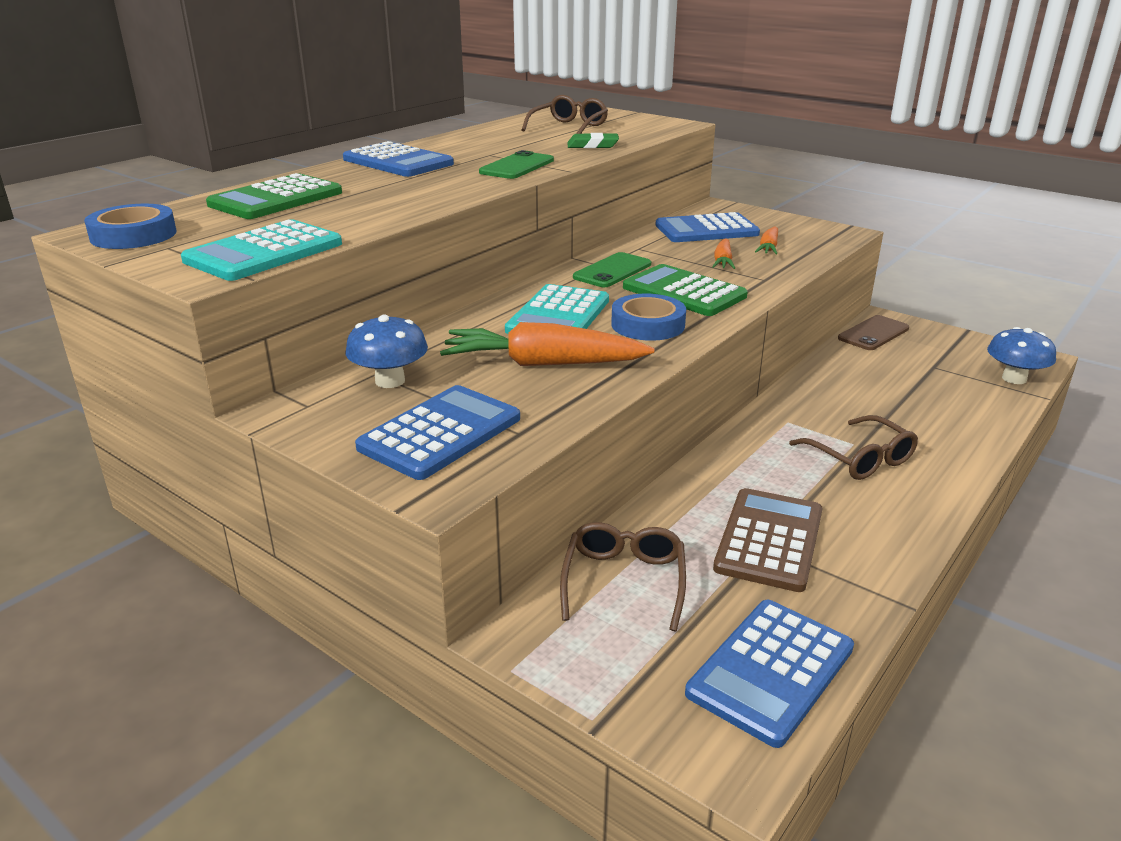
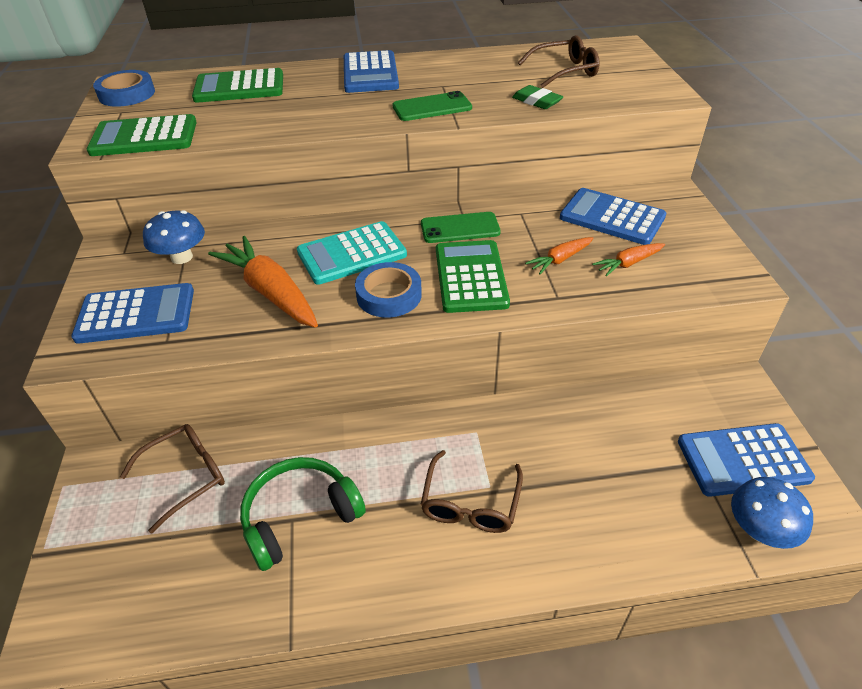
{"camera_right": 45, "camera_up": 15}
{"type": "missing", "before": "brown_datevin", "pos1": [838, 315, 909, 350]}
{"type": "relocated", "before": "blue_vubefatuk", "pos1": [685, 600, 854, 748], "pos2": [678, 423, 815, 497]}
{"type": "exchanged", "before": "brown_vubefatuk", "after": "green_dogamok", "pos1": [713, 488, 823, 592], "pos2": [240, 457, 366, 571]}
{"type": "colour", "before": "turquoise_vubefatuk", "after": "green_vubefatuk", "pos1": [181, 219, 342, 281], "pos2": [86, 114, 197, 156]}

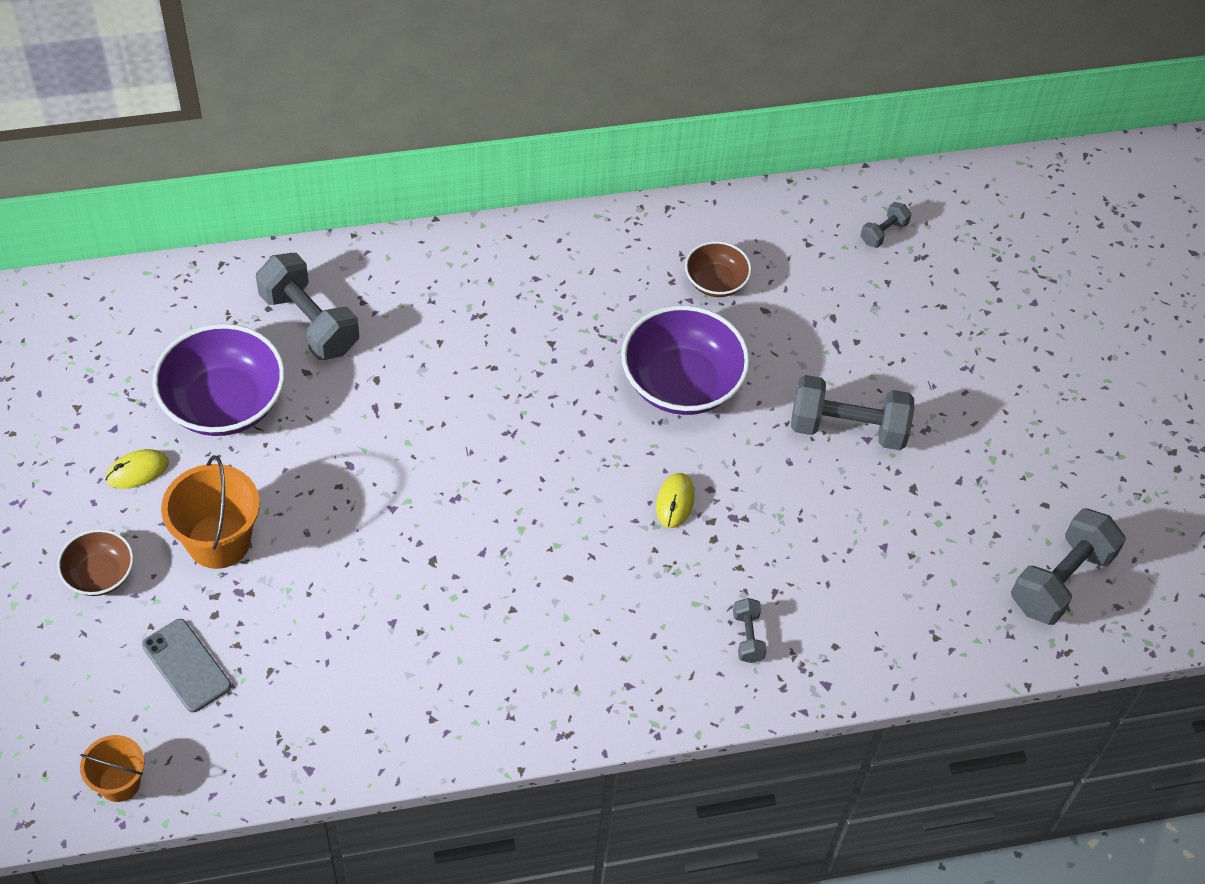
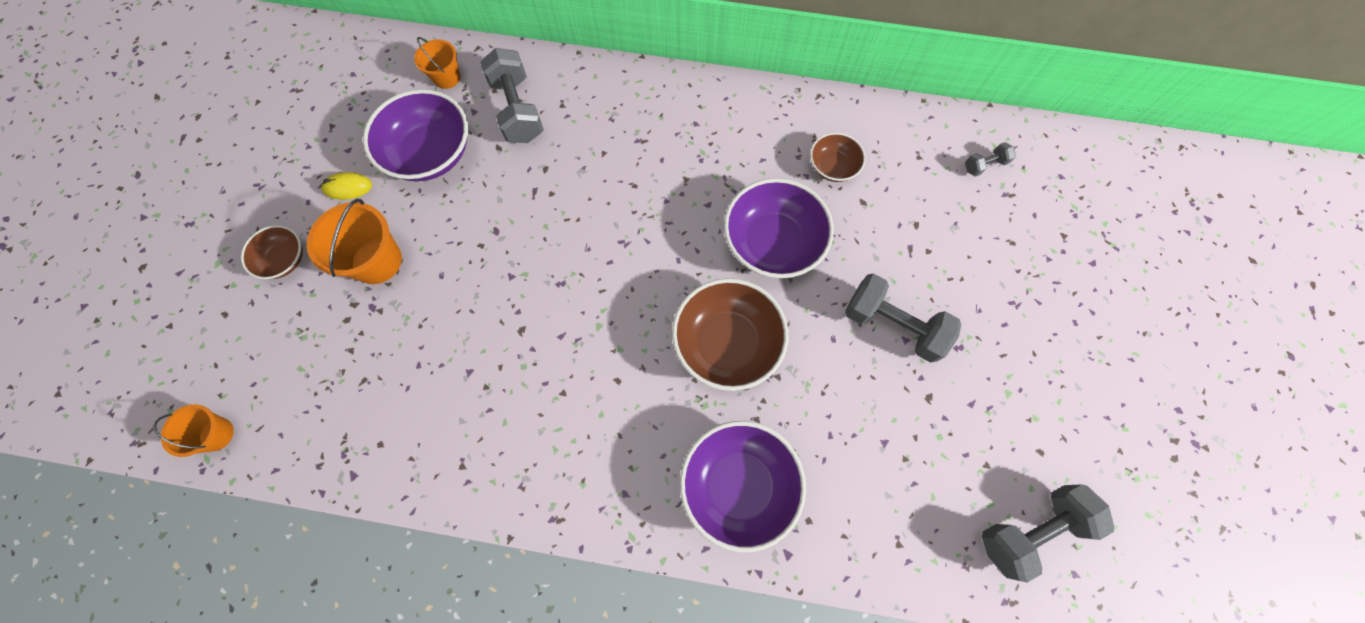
{"camera_right": 25, "camera_up": 15}
{"type": "missing", "before": "grey_datevin", "pos1": [142, 619, 231, 712]}
{"type": "appeared", "after": "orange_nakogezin", "pos2": [414, 37, 461, 89]}
{"type": "exchanged", "before": "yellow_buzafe", "after": "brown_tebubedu", "pos1": [656, 473, 694, 528], "pos2": [672, 278, 789, 391]}
{"type": "exchanged", "before": "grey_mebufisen", "after": "purple_tebubedu", "pos1": [733, 598, 767, 663], "pos2": [680, 421, 806, 552]}

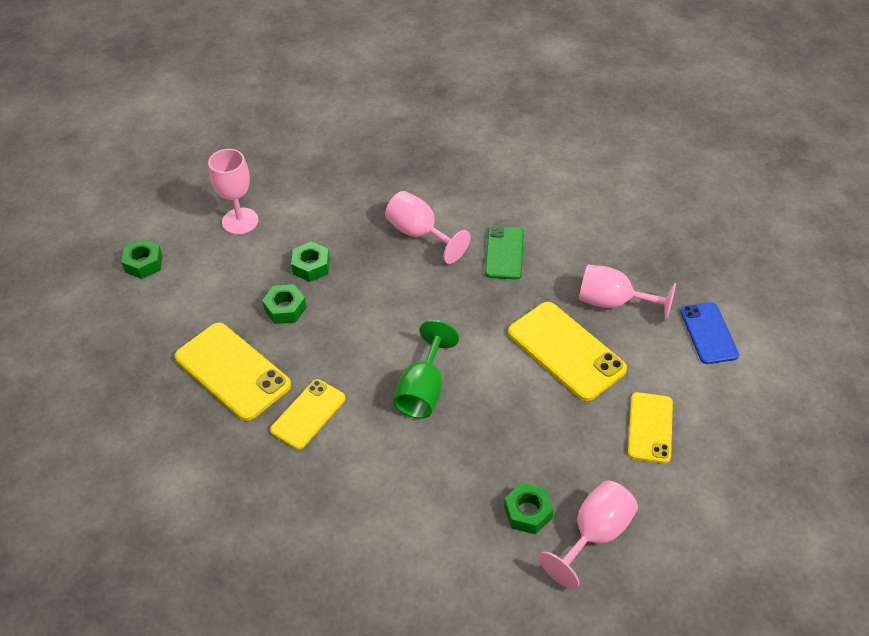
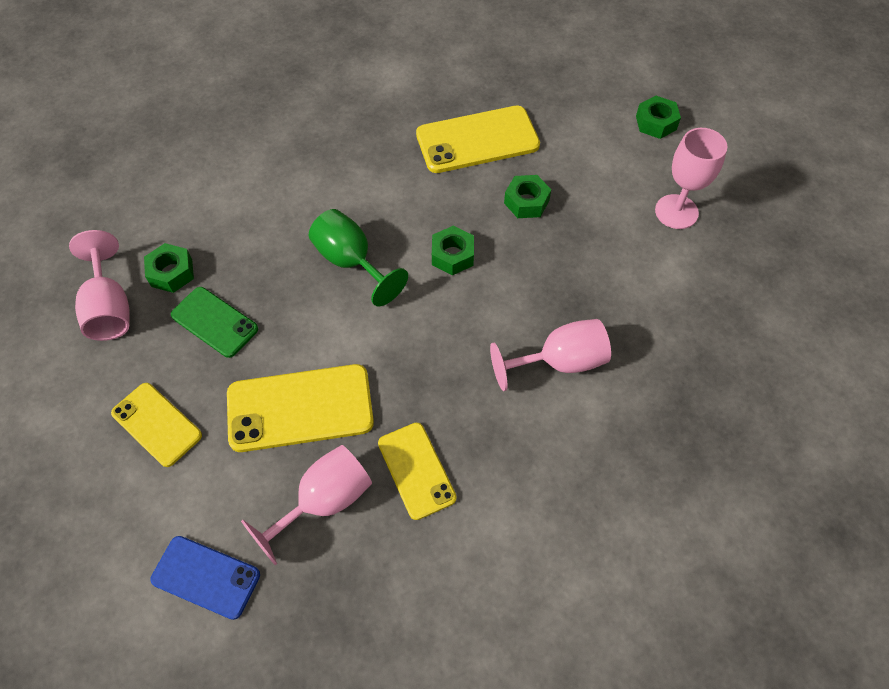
{"camera_right": 120, "camera_up": 10}
{"type": "relocated", "before": "yellow_datevin", "pos1": [270, 379, 345, 450], "pos2": [378, 423, 457, 520]}
{"type": "relocated", "before": "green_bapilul", "pos1": [291, 241, 330, 282], "pos2": [432, 226, 474, 275]}
{"type": "relocated", "before": "green_datevin", "pos1": [485, 226, 524, 280], "pos2": [171, 287, 258, 358]}

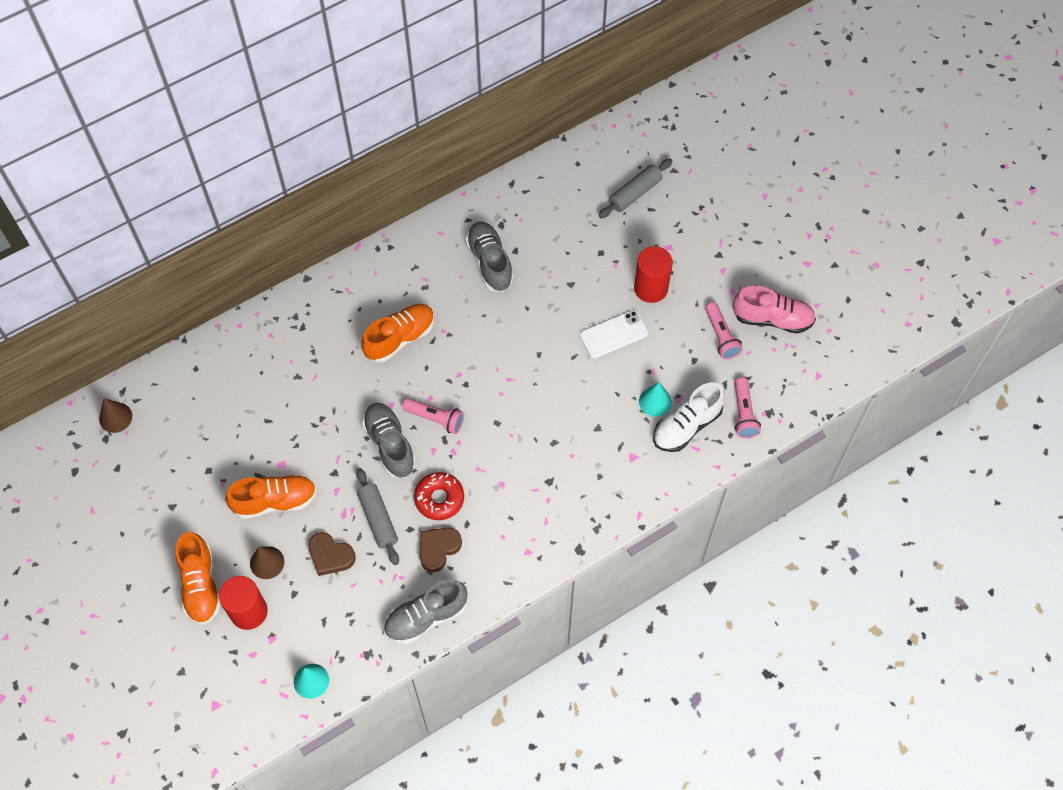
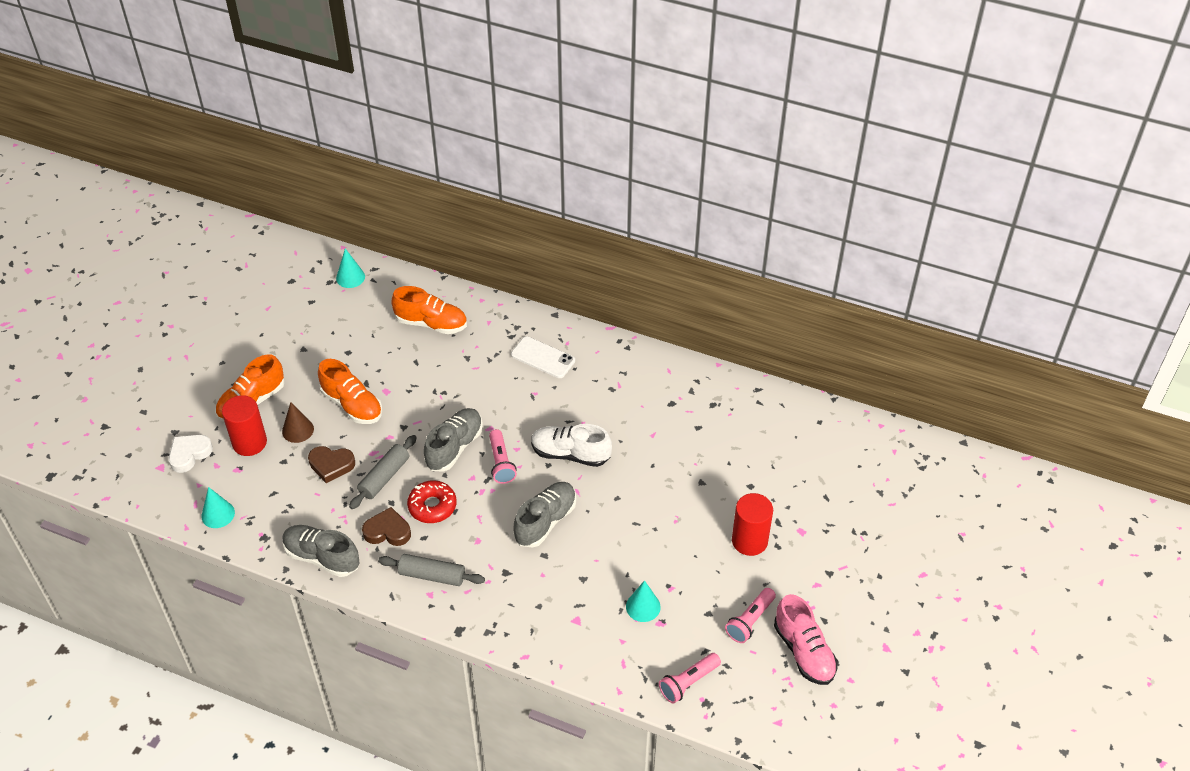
{"camera_right": 55, "camera_up": -15}
{"type": "appeared", "after": "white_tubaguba", "pos2": [169, 435, 213, 473]}
{"type": "relocated", "before": "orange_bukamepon", "pos1": [362, 304, 435, 363], "pos2": [391, 286, 467, 334]}
{"type": "relocated", "before": "grey_bukamepon", "pos1": [465, 222, 514, 292], "pos2": [514, 482, 576, 548]}
{"type": "relocated", "before": "white_datevin", "pos1": [580, 310, 648, 358], "pos2": [511, 336, 575, 378]}
{"type": "relocated", "before": "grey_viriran", "pos1": [599, 159, 673, 218], "pos2": [378, 554, 485, 586]}
{"type": "relocated", "before": "white_bukamepon", "pos1": [653, 382, 725, 452], "pos2": [531, 424, 612, 467]}
{"type": "colour", "before": "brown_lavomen", "after": "turquoise_lavomen", "pos1": [99, 398, 132, 433], "pos2": [336, 248, 365, 288]}
{"type": "spun", "before": "brown_tubaguba", "pos1": [308, 532, 356, 576], "pos2": [308, 446, 355, 483], "turn": -75}

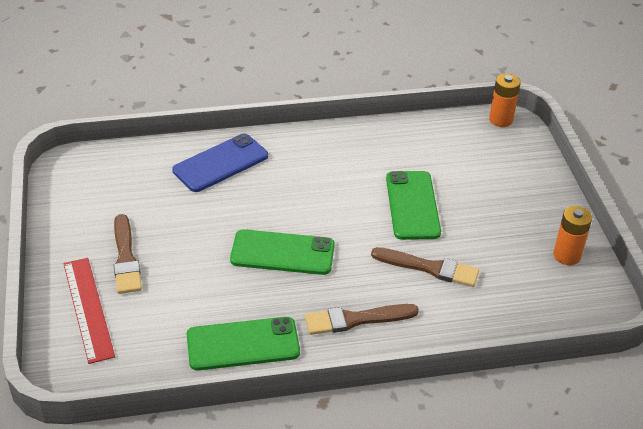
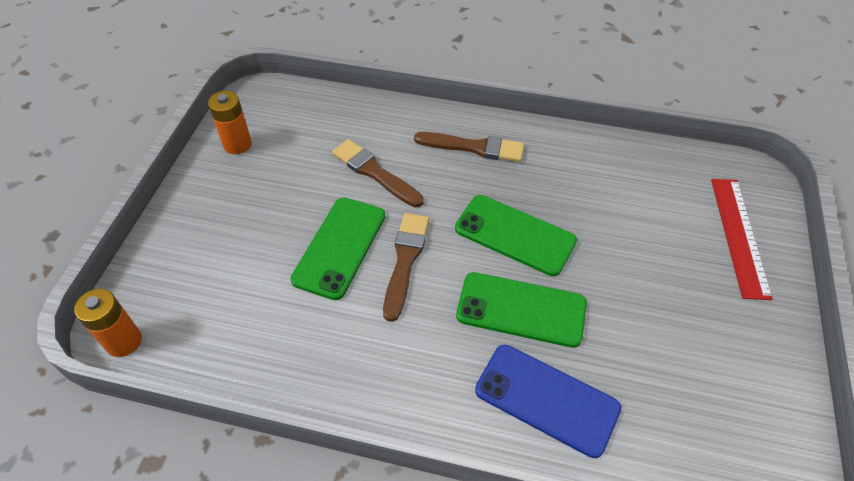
{"camera_right": -155, "camera_up": 10}
{"type": "relocated", "before": "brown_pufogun", "pos1": [114, 214, 142, 294], "pos2": [383, 213, 429, 322]}
{"type": "relocated", "before": "green_datevin", "pos1": [187, 317, 300, 371], "pos2": [456, 272, 587, 348]}
{"type": "spun", "before": "blue_datevin", "pos1": [172, 134, 268, 192], "pos2": [475, 345, 621, 458], "turn": 45}

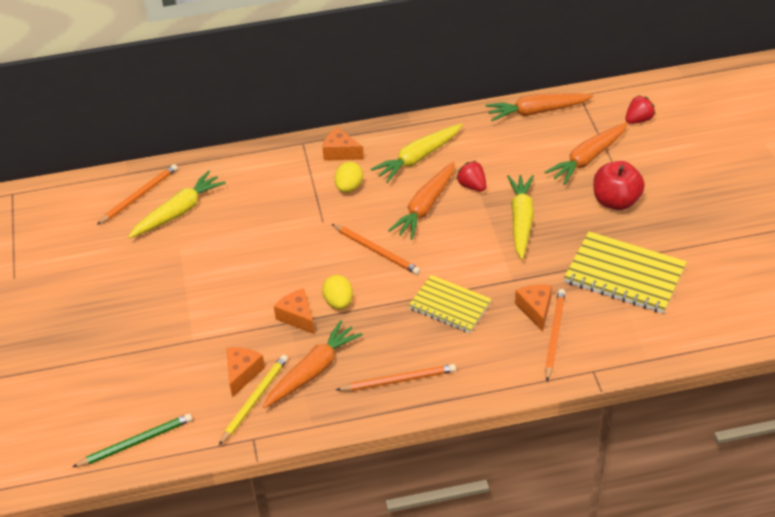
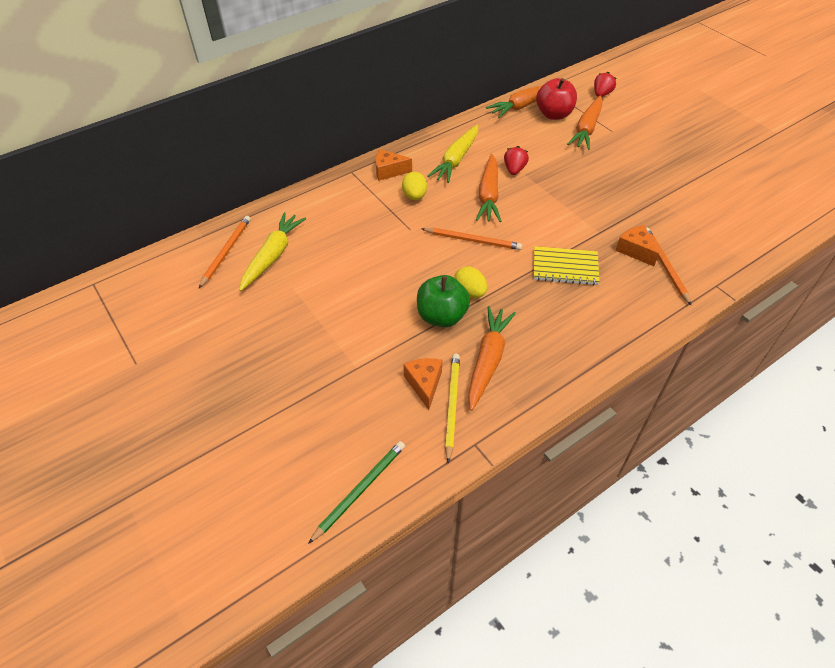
{"camera_right": -25, "camera_up": 5}
{"type": "missing", "before": "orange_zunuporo", "pos1": [336, 364, 456, 391]}
{"type": "missing", "before": "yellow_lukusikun", "pos1": [507, 175, 534, 260]}
{"type": "missing", "before": "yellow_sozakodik", "pos1": [564, 231, 687, 314]}
{"type": "relocated", "before": "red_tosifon", "pos1": [593, 161, 645, 210], "pos2": [536, 78, 577, 120]}
{"type": "exchanged", "before": "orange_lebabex", "after": "green_tosifon", "pos1": [274, 288, 315, 334], "pos2": [417, 275, 470, 327]}
{"type": "spun", "before": "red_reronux", "pos1": [456, 161, 486, 191], "pos2": [504, 146, 529, 175], "turn": 75}

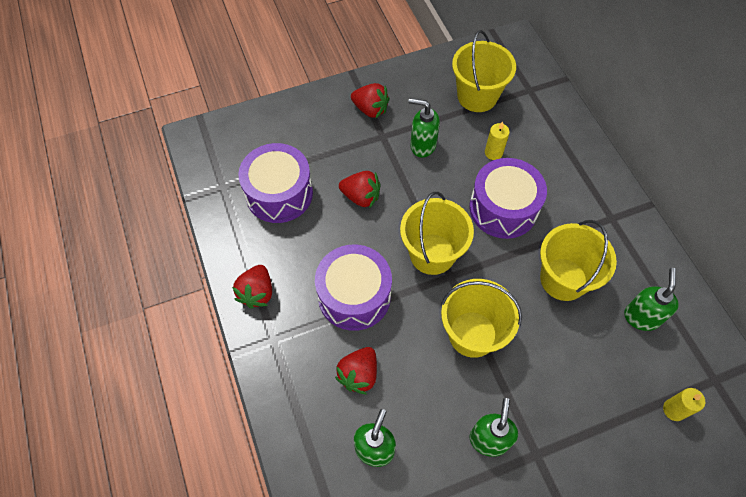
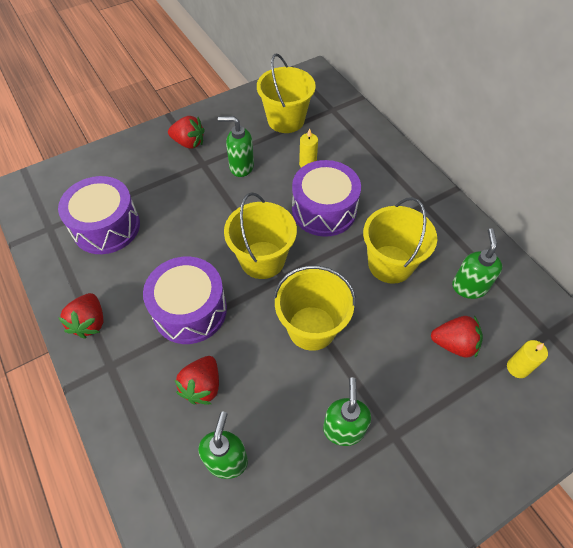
{"camera_right": -10, "camera_up": -5}
{"type": "relocated", "before": "red_reronux", "pos1": [339, 171, 381, 207], "pos2": [431, 315, 483, 358]}

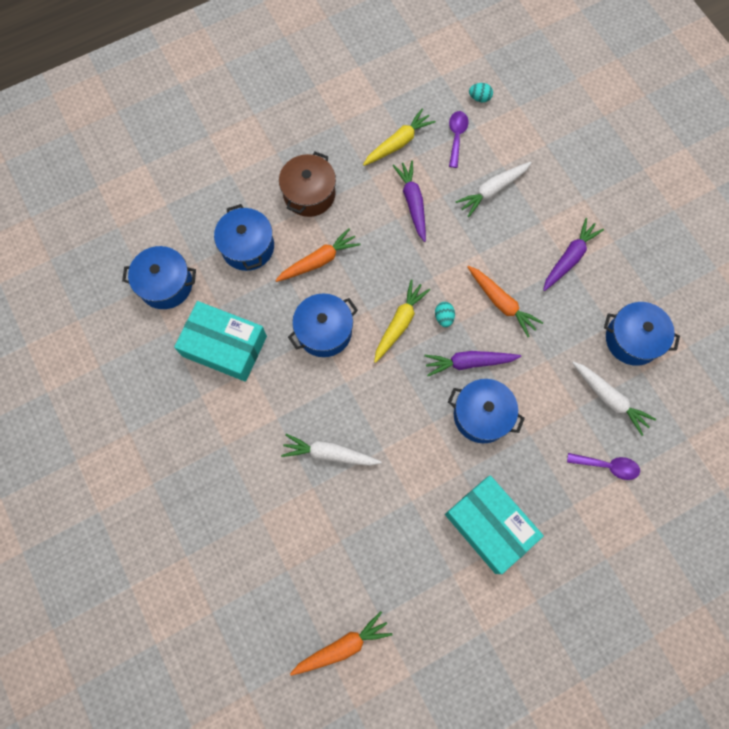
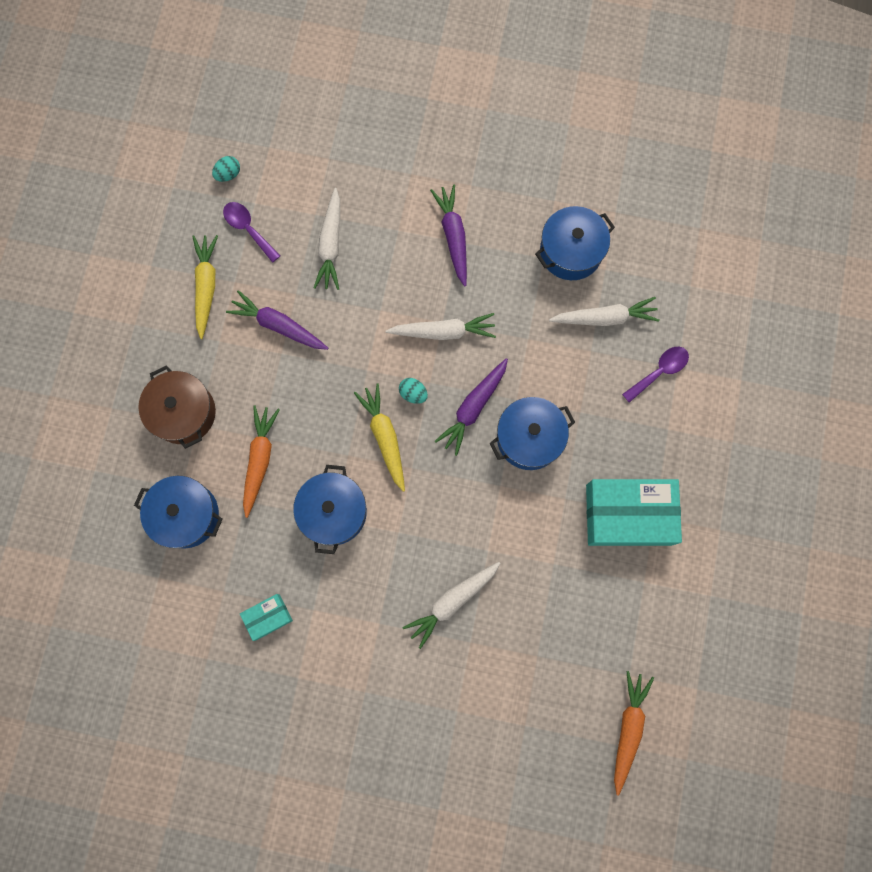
{"camera_right": -50, "camera_up": 5}
{"type": "missing", "before": "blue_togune", "pos1": [122, 246, 196, 309]}
{"type": "colour", "before": "orange_lukusikun", "after": "white_lukusikun", "pos1": [468, 266, 543, 337], "pos2": [386, 313, 496, 340]}
{"type": "size", "before": "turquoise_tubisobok", "pos1": [174, 301, 267, 382], "pos2": [240, 594, 293, 641], "scale": 0.48}

